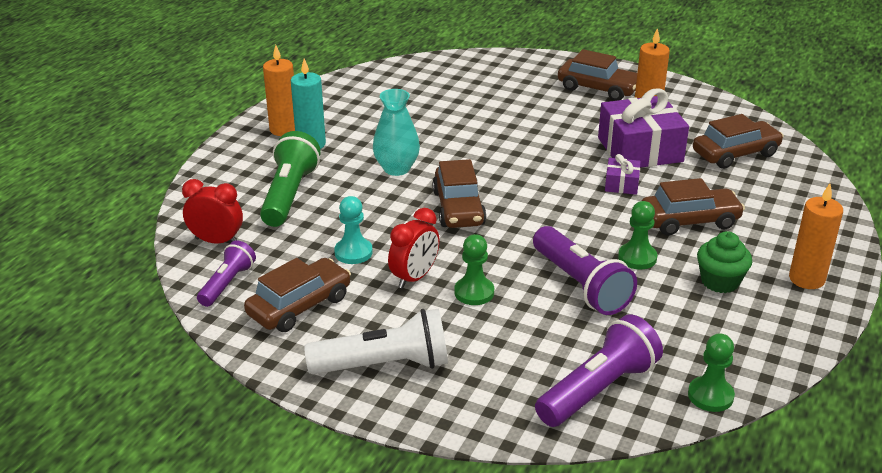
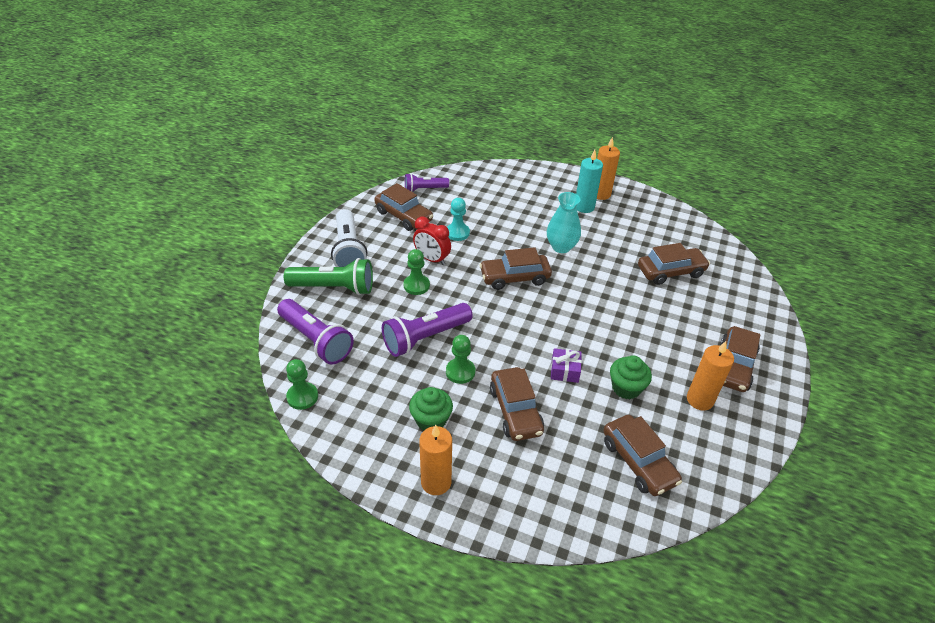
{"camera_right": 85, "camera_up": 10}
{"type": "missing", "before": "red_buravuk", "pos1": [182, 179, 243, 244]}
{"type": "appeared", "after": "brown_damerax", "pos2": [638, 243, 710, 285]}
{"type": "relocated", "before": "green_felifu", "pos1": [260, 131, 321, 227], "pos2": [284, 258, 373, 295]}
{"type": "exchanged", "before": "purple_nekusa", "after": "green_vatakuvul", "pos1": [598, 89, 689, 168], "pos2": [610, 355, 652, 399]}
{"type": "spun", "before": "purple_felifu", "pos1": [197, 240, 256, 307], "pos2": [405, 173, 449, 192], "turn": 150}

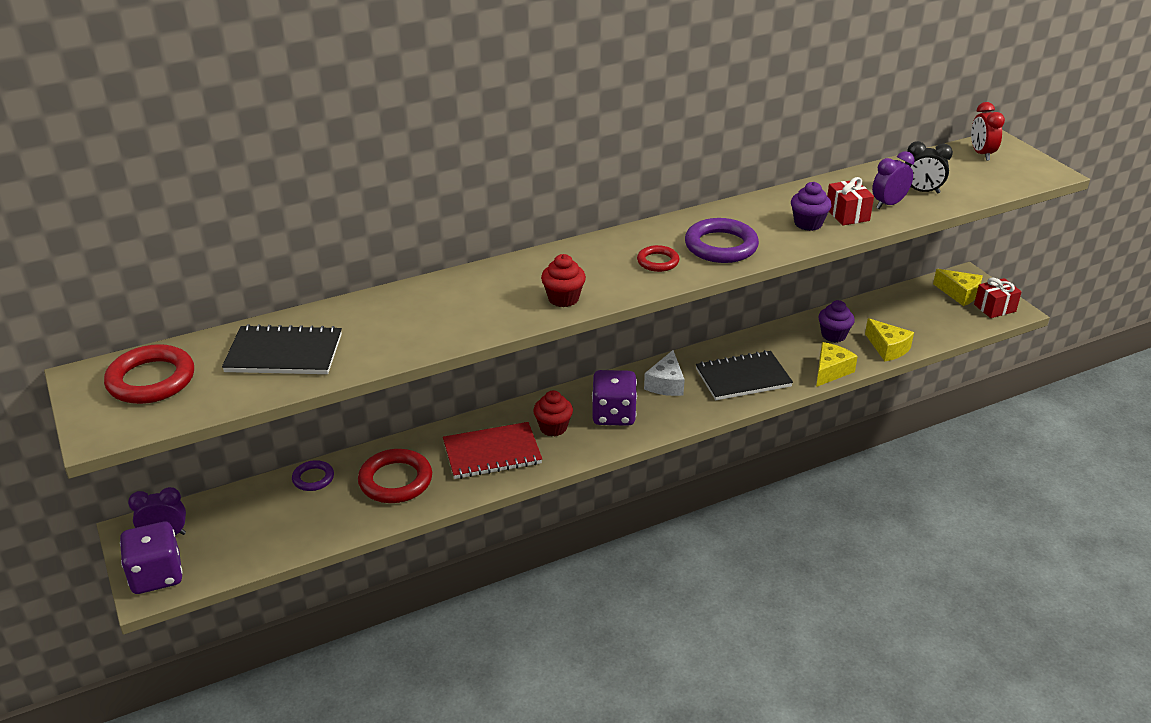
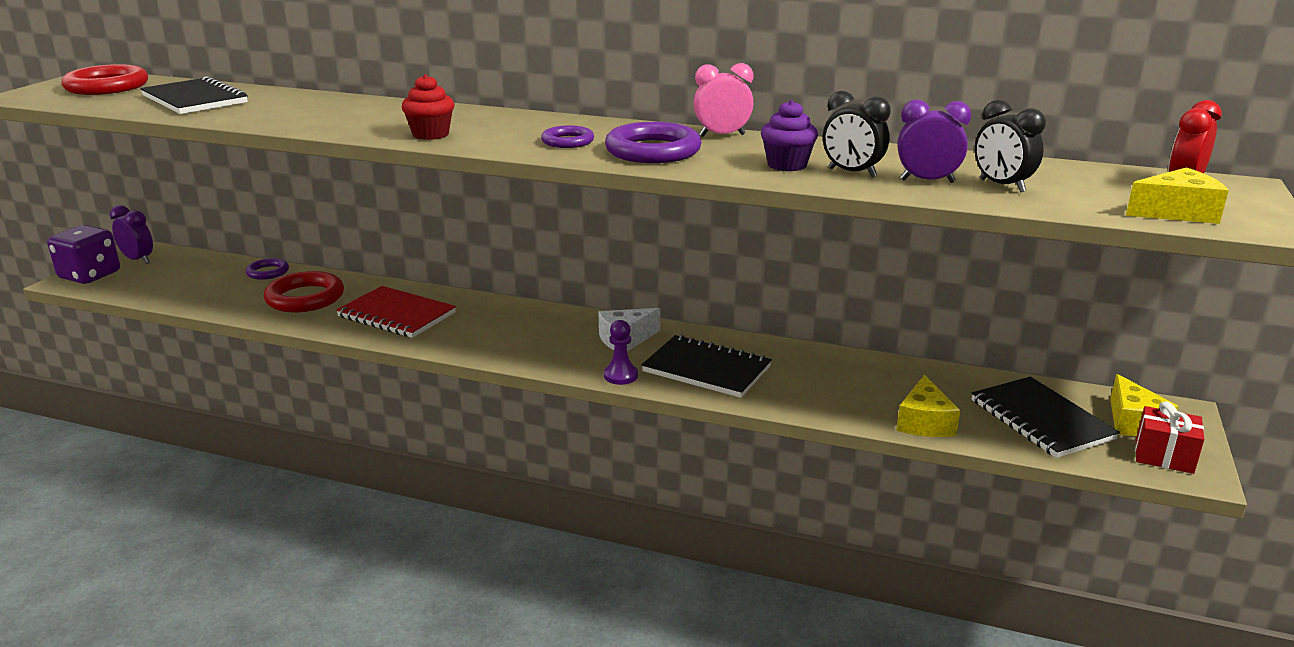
{"camera_right": 45, "camera_up": -10}
{"type": "missing", "before": "red_vatakuvul", "pos1": [533, 390, 573, 436]}
{"type": "missing", "before": "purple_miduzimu", "pos1": [592, 370, 637, 426]}
{"type": "missing", "before": "purple_vatakuvul", "pos1": [818, 300, 855, 342]}
{"type": "appeared", "after": "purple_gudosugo", "pos2": [604, 320, 638, 385]}
{"type": "appeared", "after": "pink_buravuk", "pos2": [694, 63, 753, 137]}
{"type": "appeared", "after": "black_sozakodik", "pos2": [971, 377, 1120, 458]}
{"type": "relocated", "before": "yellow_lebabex", "pos1": [816, 342, 858, 387], "pos2": [1126, 167, 1229, 224]}
{"type": "exchanged", "before": "red_nekusa", "after": "black_buravuk", "pos1": [827, 177, 874, 226], "pos2": [823, 91, 891, 178]}
{"type": "colour", "before": "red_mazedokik", "after": "purple_mazedokik", "pos1": [637, 245, 679, 272], "pos2": [541, 125, 594, 148]}

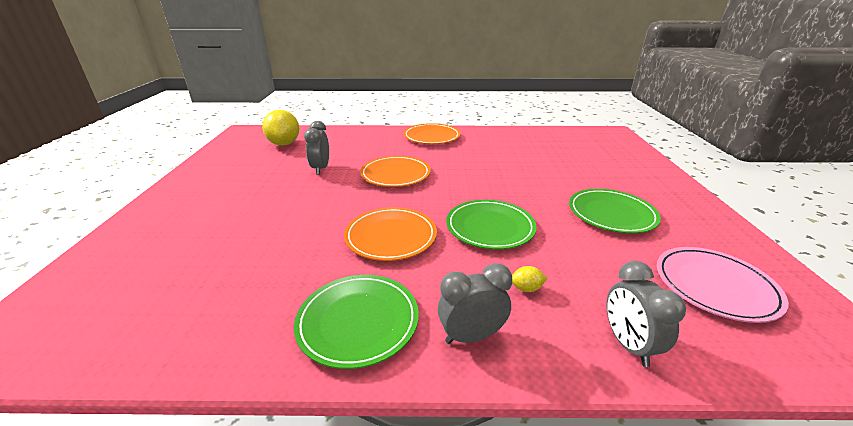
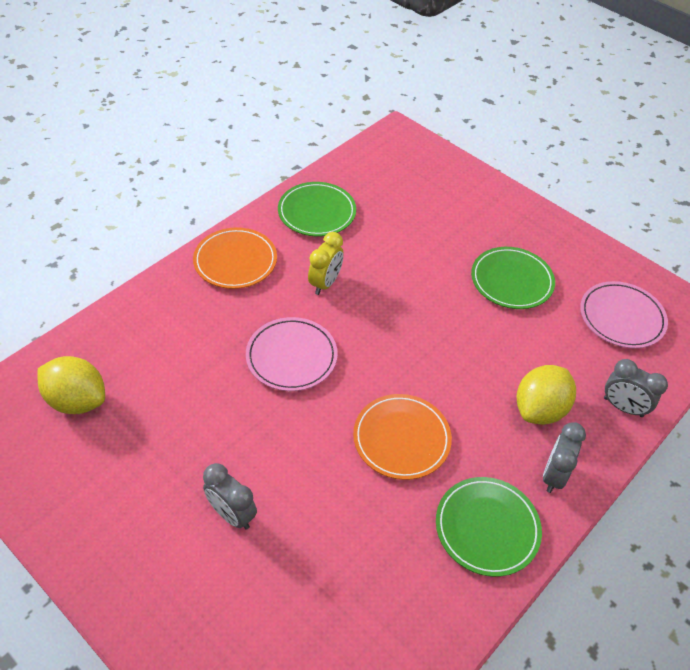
{"camera_right": -50, "camera_up": 20}
{"type": "appeared", "after": "yellow_buravuk", "pos2": [308, 232, 344, 295]}
{"type": "relocated", "before": "grey_buravuk", "pos1": [304, 121, 329, 175], "pos2": [203, 463, 257, 529]}
{"type": "relocated", "before": "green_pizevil", "pos1": [446, 200, 537, 250], "pos2": [278, 182, 356, 236]}
{"type": "colour", "before": "orange_pizevil", "after": "pink_pizevil", "pos1": [360, 156, 431, 187], "pos2": [246, 317, 338, 391]}
{"type": "size", "before": "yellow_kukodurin", "pos1": [512, 266, 548, 292], "pos2": [517, 365, 576, 425], "scale": 2.45}

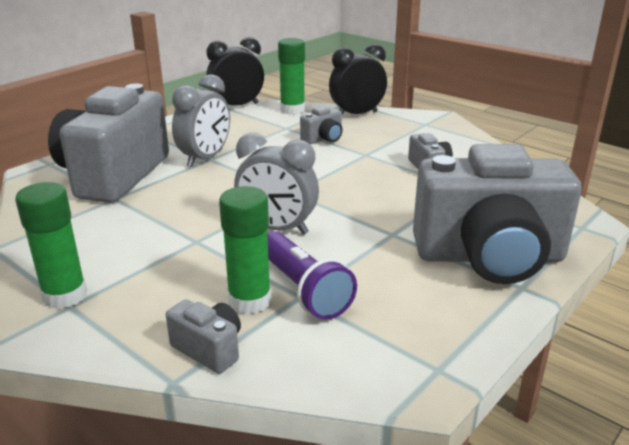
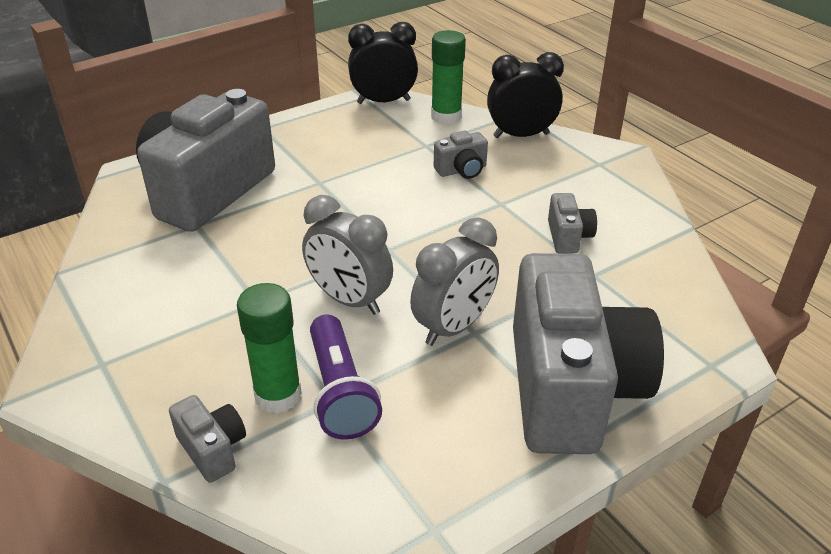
{"camera_right": 15, "camera_up": 10}
{"type": "missing", "before": "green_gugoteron", "pos1": [15, 182, 87, 309]}
{"type": "relocated", "before": "grey_buravuk", "pos1": [172, 74, 230, 167], "pos2": [410, 217, 499, 346]}
{"type": "spun", "before": "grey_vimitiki", "pos1": [413, 144, 582, 284], "pos2": [513, 253, 664, 454], "turn": -105}

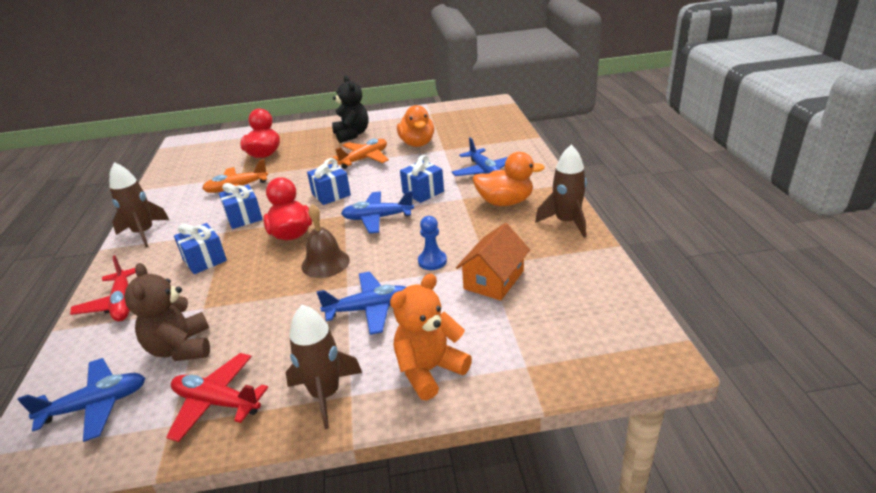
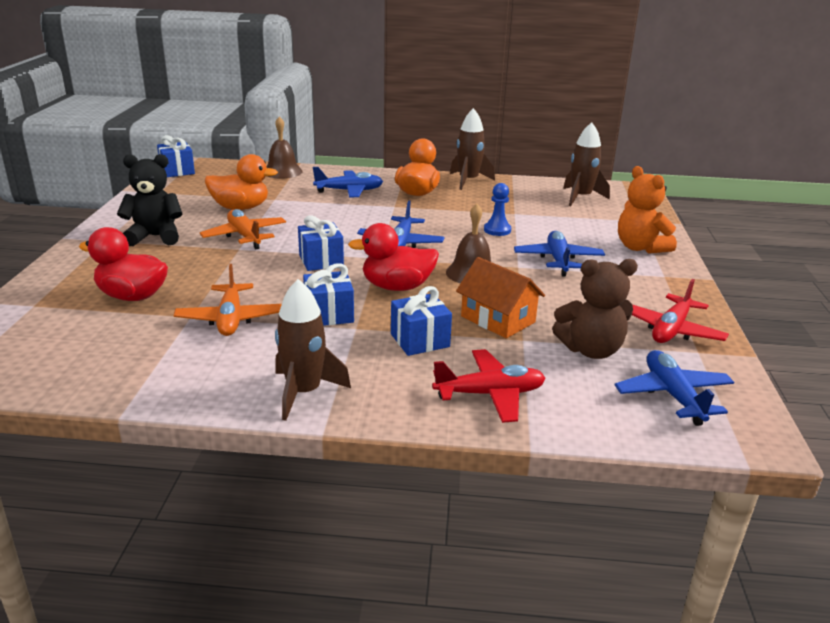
{"camera_right": -80, "camera_up": -5}
{"type": "appeared", "after": "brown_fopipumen", "pos2": [266, 116, 303, 179]}
{"type": "relocated", "before": "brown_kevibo", "pos1": [286, 305, 362, 429], "pos2": [563, 122, 610, 206]}
{"type": "relocated", "before": "blue_nekusa", "pos1": [400, 155, 444, 203], "pos2": [157, 135, 195, 177]}
{"type": "relocated", "before": "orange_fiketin", "pos1": [456, 223, 530, 301], "pos2": [456, 257, 545, 338]}

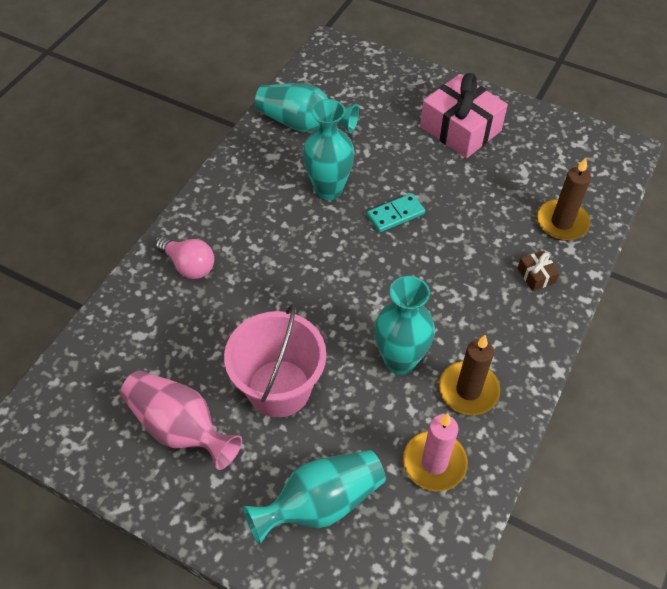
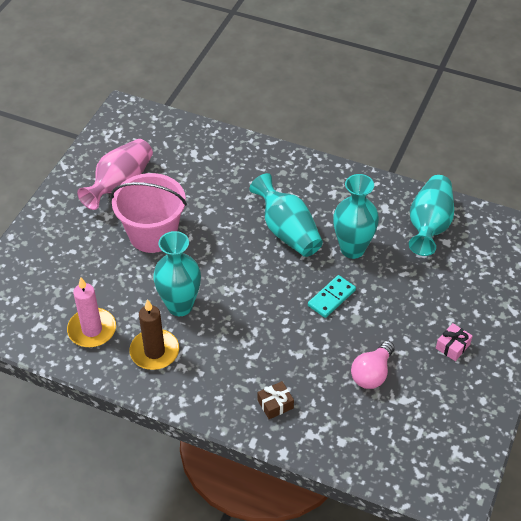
{"camera_right": 85, "camera_up": -5}
{"type": "missing", "before": "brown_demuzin", "pos1": [536, 158, 591, 241]}
{"type": "relocated", "before": "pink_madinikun", "pos1": [156, 237, 214, 279], "pos2": [351, 341, 395, 389]}
{"type": "relocated", "before": "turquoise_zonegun", "pos1": [243, 450, 386, 545], "pos2": [249, 173, 323, 257]}
{"type": "spun", "before": "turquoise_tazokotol", "pos1": [367, 193, 425, 232], "pos2": [308, 275, 356, 318], "turn": 75}
{"type": "size", "before": "pink_nekusa", "pos1": [420, 73, 508, 158], "pos2": [436, 323, 472, 361], "scale": 0.43}

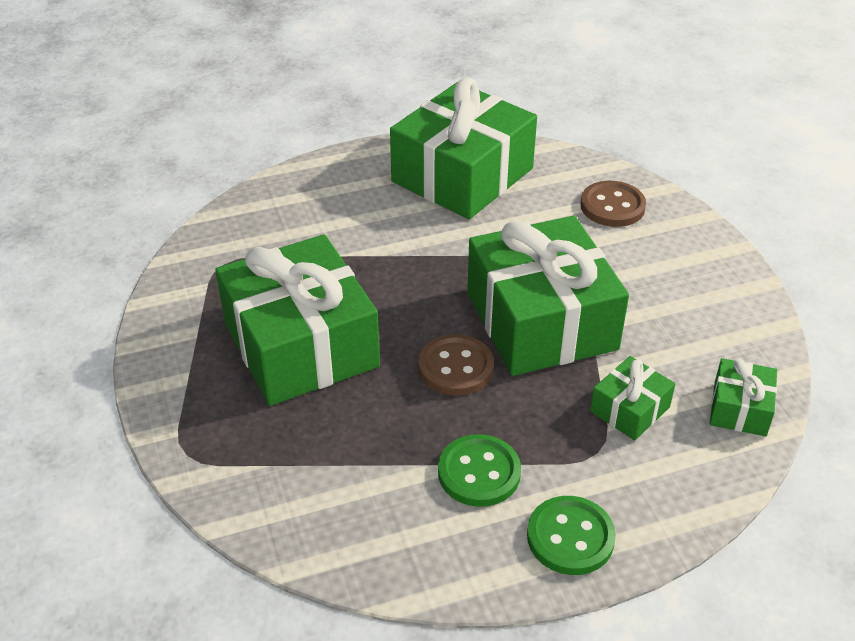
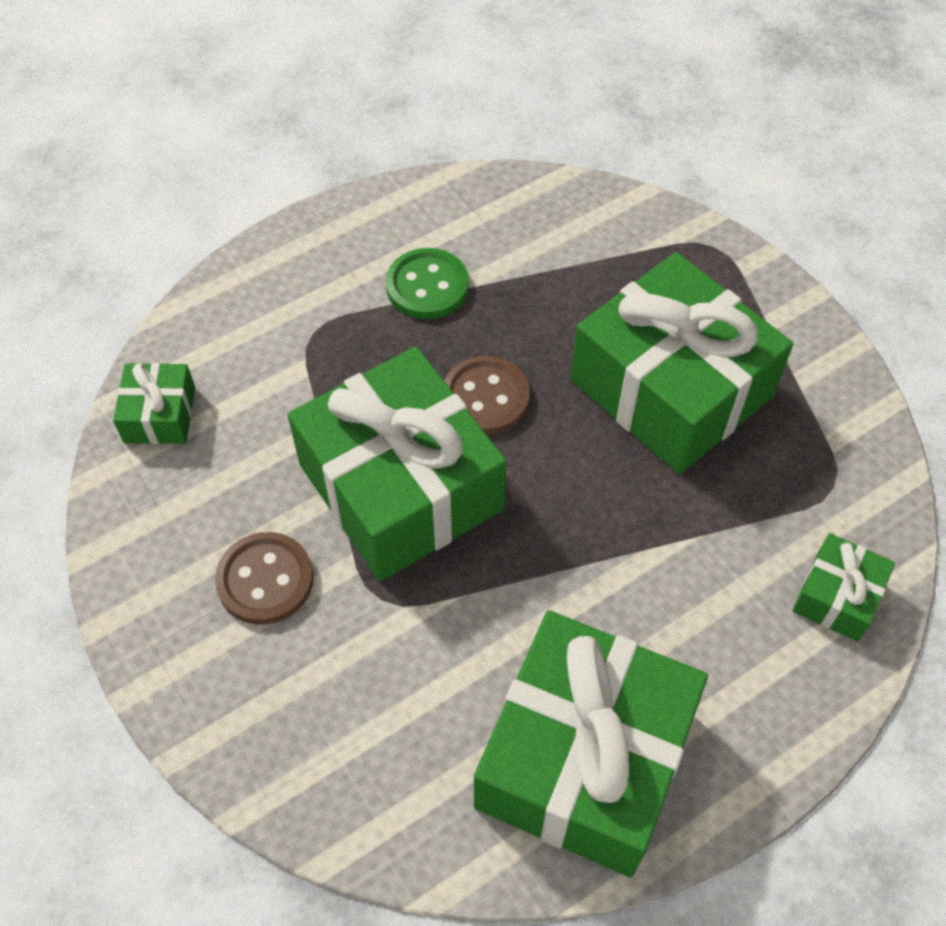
{"camera_right": 165, "camera_up": 15}
{"type": "missing", "before": "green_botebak", "pos1": [527, 496, 616, 575]}
{"type": "relocated", "before": "brown_botebak", "pos1": [580, 181, 646, 227], "pos2": [215, 532, 314, 625]}
{"type": "relocated", "before": "green_nekusa", "pos1": [590, 356, 675, 440], "pos2": [793, 533, 895, 642]}

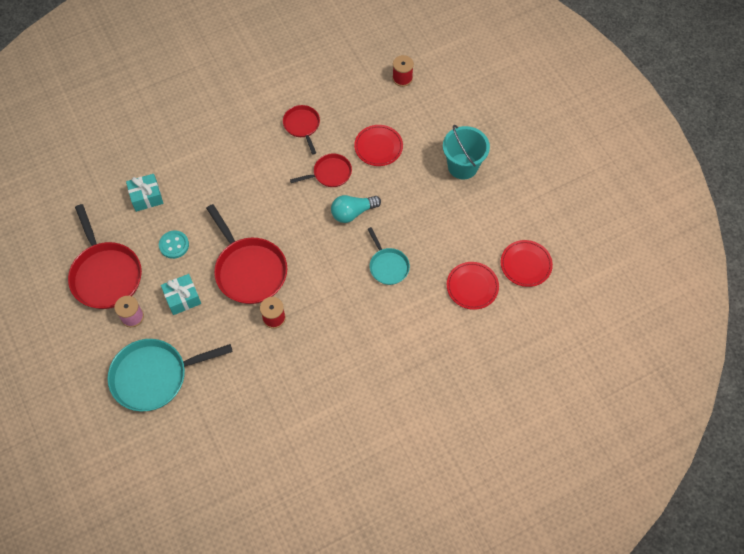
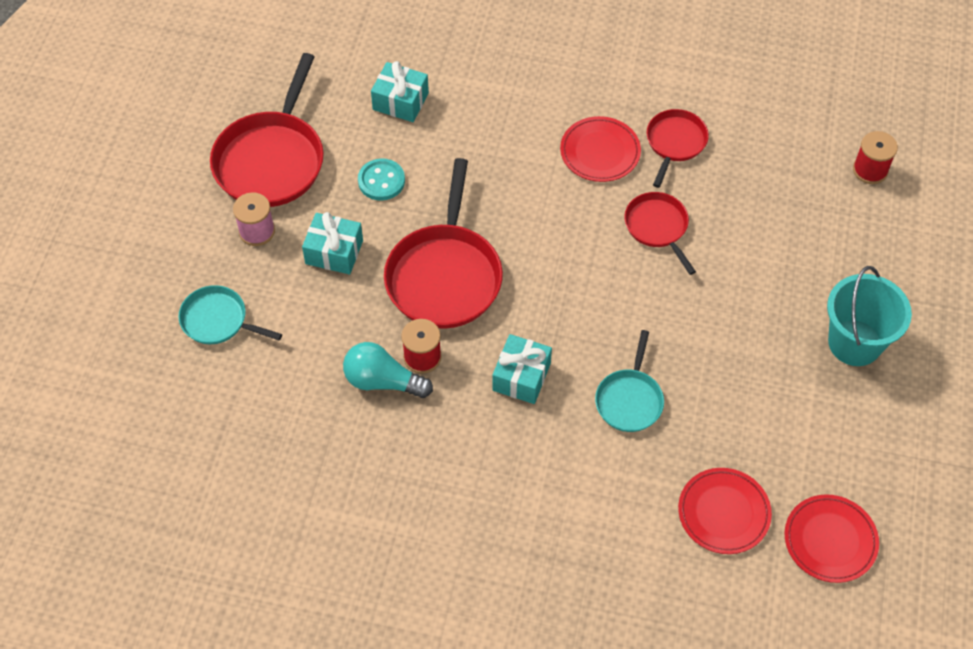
{"camera_right": 40, "camera_up": -5}
{"type": "appeared", "after": "turquoise_nekusa", "pos2": [492, 334, 552, 404]}
{"type": "relocated", "before": "turquoise_madinikun", "pos1": [331, 195, 381, 223], "pos2": [343, 342, 433, 398]}
{"type": "relocated", "before": "red_pizevil", "pos1": [354, 125, 403, 166], "pos2": [560, 116, 641, 182]}
{"type": "spun", "before": "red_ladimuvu", "pos1": [290, 153, 352, 187], "pos2": [624, 192, 696, 275], "turn": -135}
{"type": "size", "before": "turquoise_ladimuvu", "pos1": [108, 339, 233, 411], "pos2": [178, 285, 282, 344], "scale": 0.56}

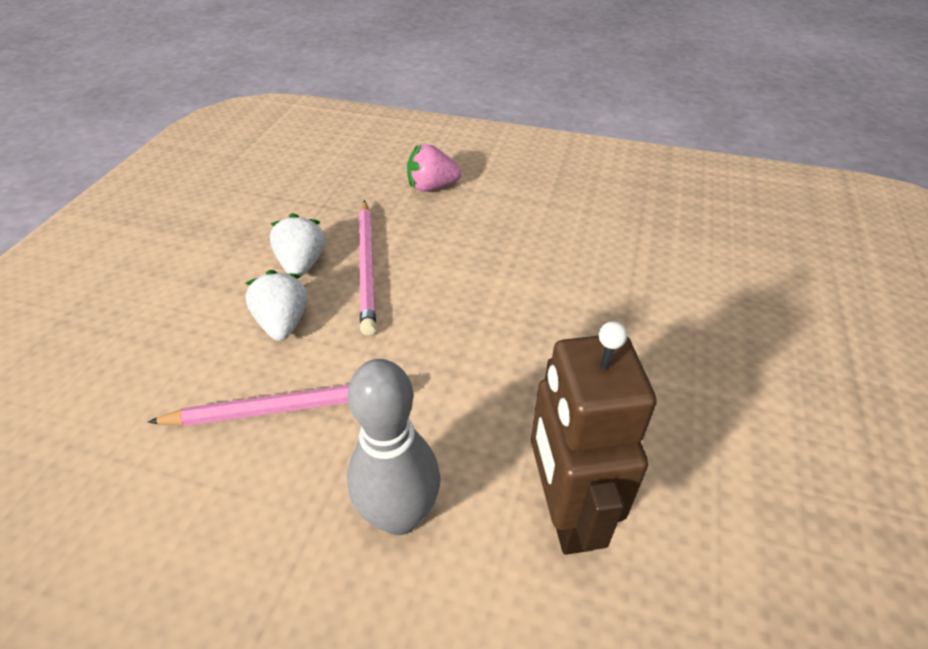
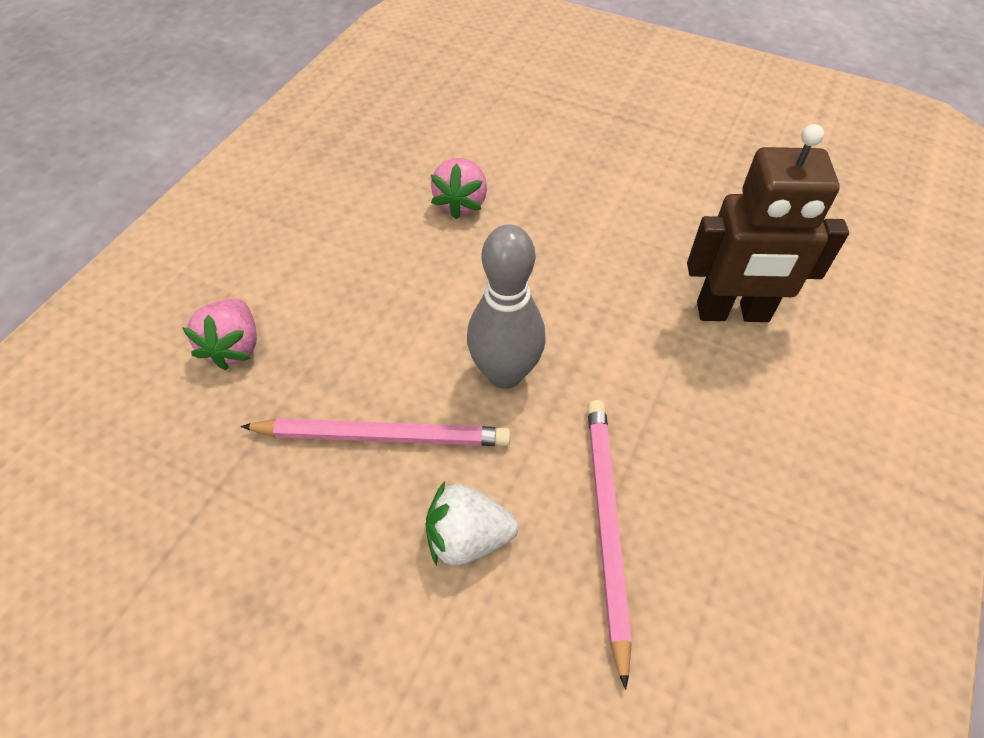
{"camera_right": -80, "camera_up": 10}
{"type": "missing", "before": "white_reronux", "pos1": [270, 213, 325, 277]}
{"type": "appeared", "after": "pink_reronux", "pos2": [431, 158, 487, 219]}
{"type": "relocated", "before": "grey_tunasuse", "pos1": [347, 359, 441, 535], "pos2": [467, 224, 546, 389]}

